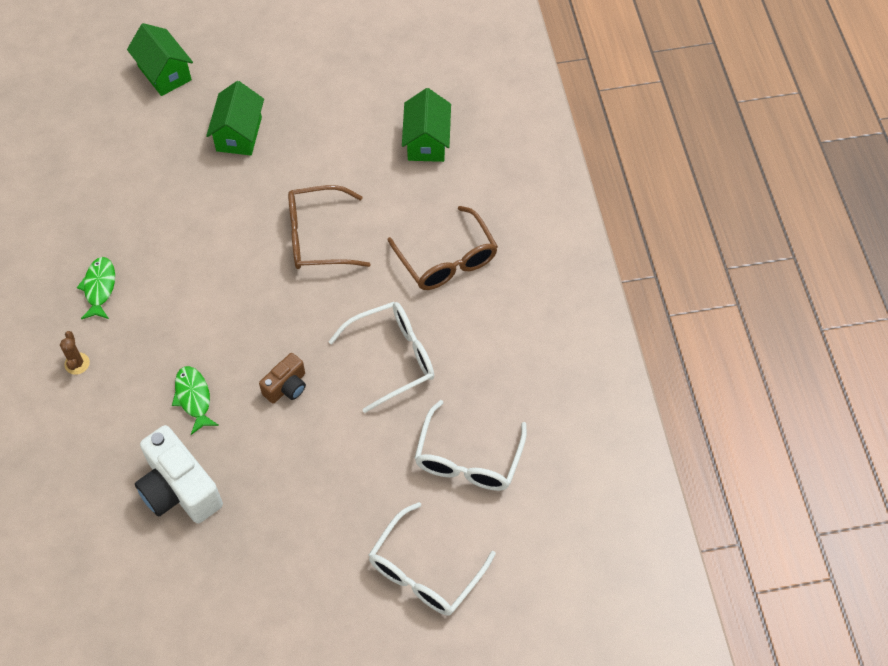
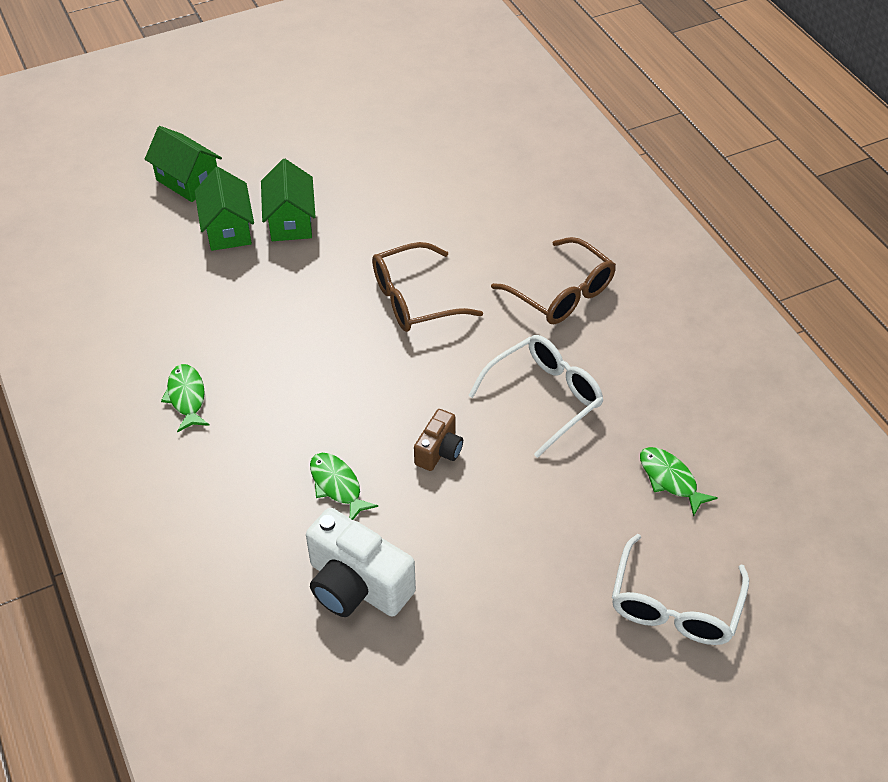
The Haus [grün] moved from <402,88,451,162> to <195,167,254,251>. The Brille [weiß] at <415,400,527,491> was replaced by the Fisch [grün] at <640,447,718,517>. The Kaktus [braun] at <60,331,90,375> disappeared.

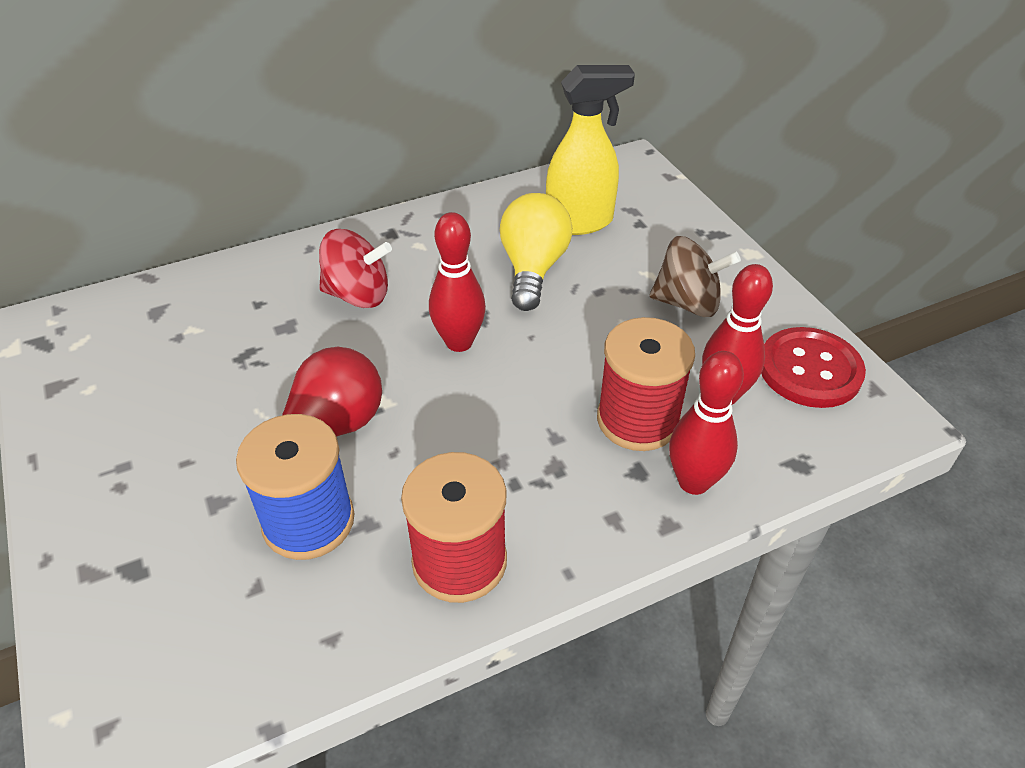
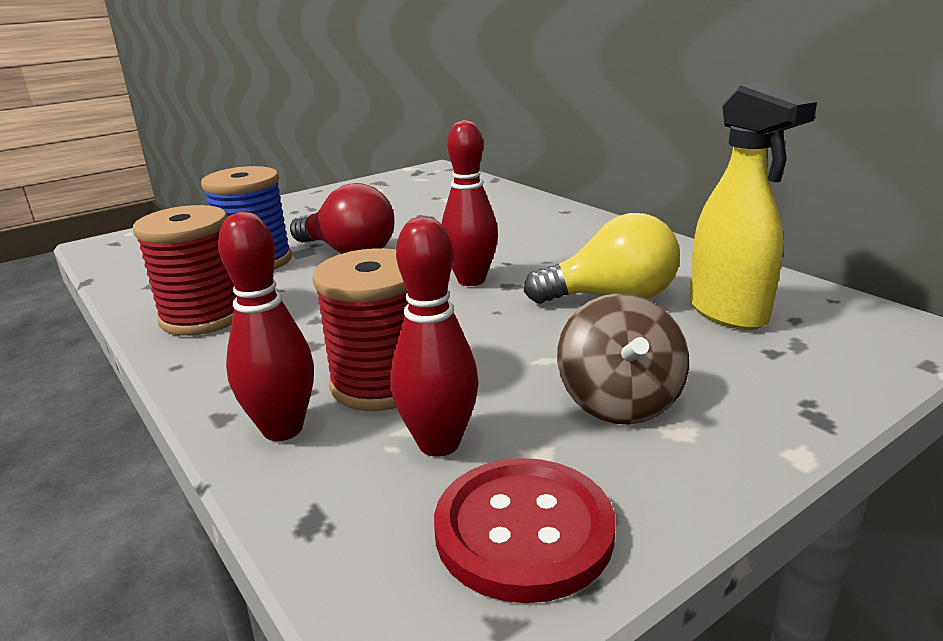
The Kreisel [rot] at <319,229,392,308> disappeared.

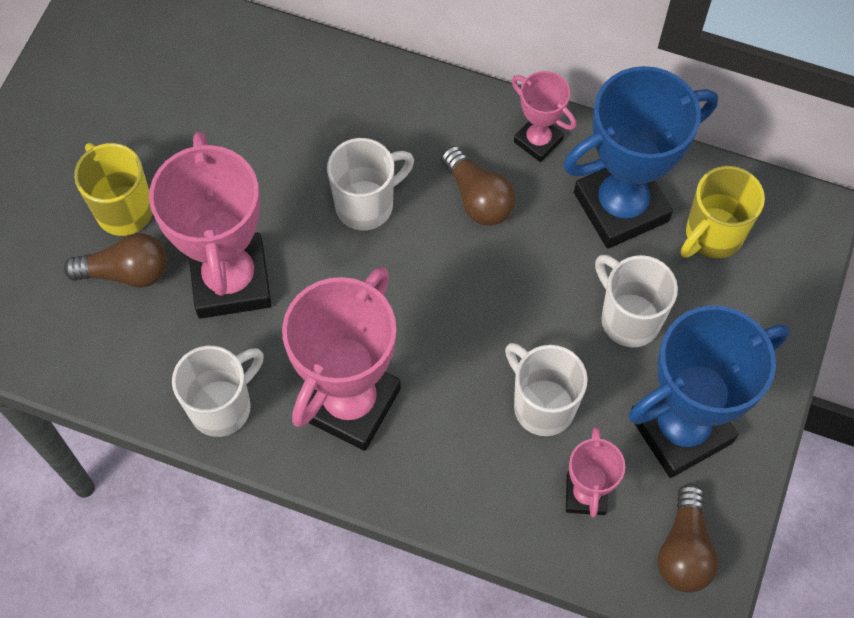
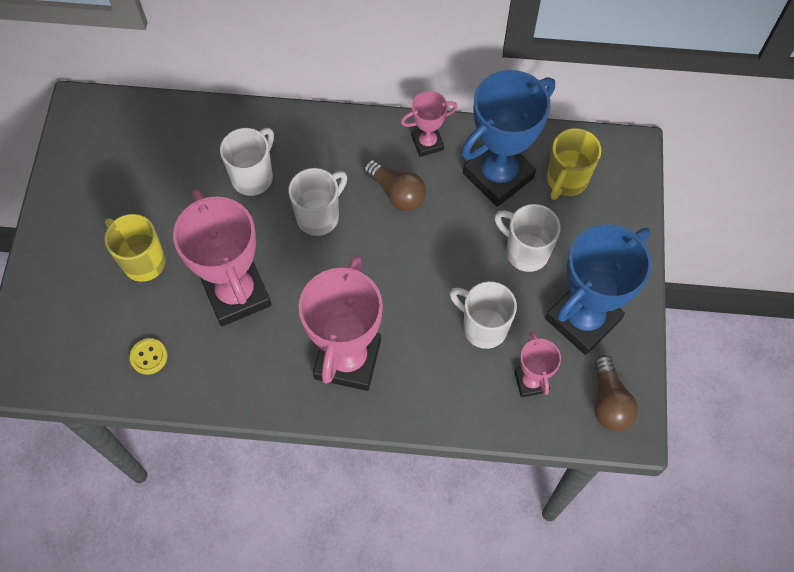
The Knopf [gelb] at <130,338,168,375> appeared. The Tasse [weiß] moved from <172,346,264,437> to <220,128,274,196>. The Pokal [rosa] at <512,71,576,162> turned 45 degrees counterclockwise. The Glühbirne [braun] at <64,233,167,288> disappeared.

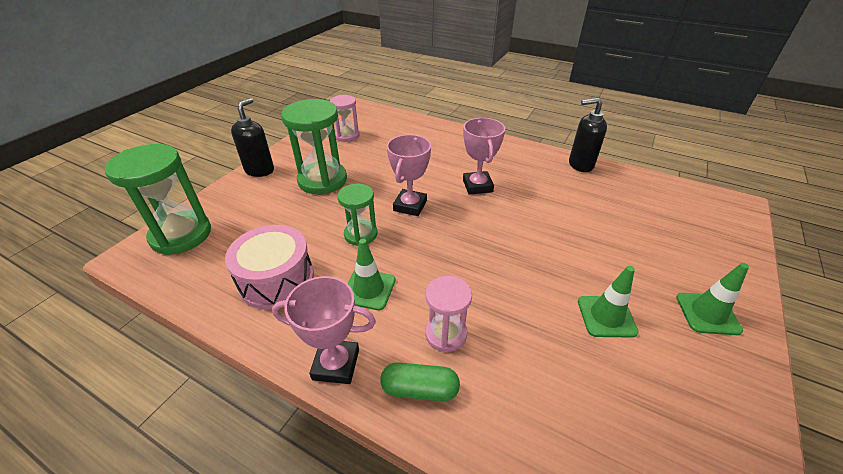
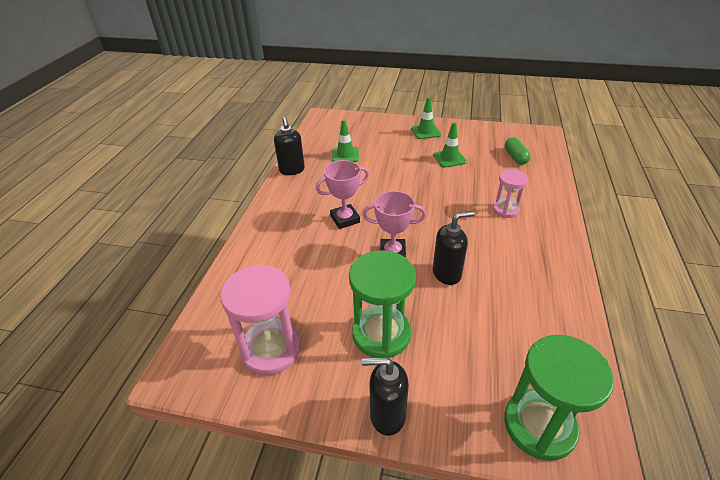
The Sanduhr [rosa] at <330,95,360,142> changed to 1.71 times the size. The Leitkegel [grün] moved from <347,239,396,310> to <332,119,359,162>. The Sanduhr [grün] at <337,184,377,246> was replaced by the Seifenspender [schwarz] at <433,211,475,285>. The Kapsel [grün] moved from <380,362,460,401> to <505,137,531,165>. The Trommel [rosa] at <225,225,314,310> disappeared. The Pokal [rosa] at <272,276,376,384> disappeared.

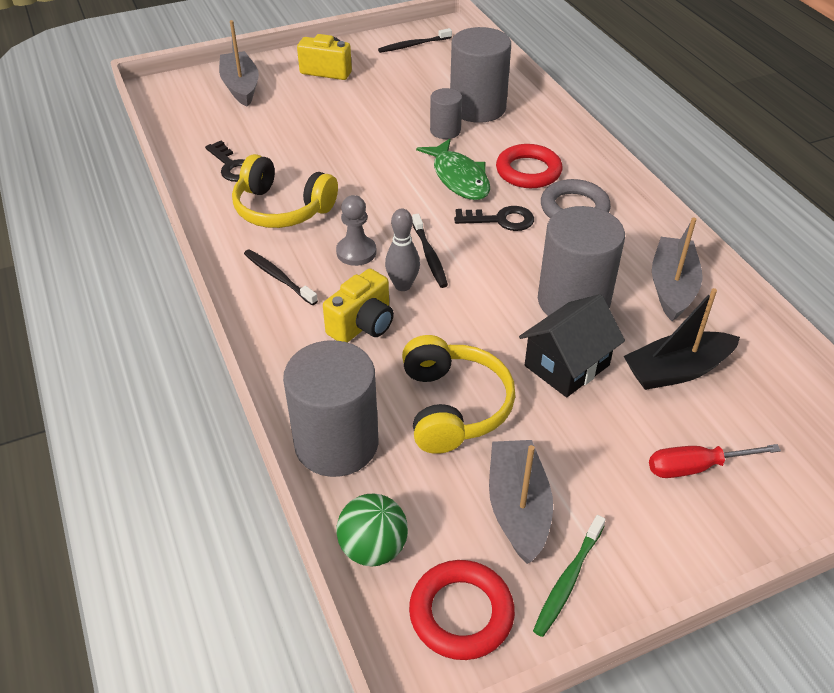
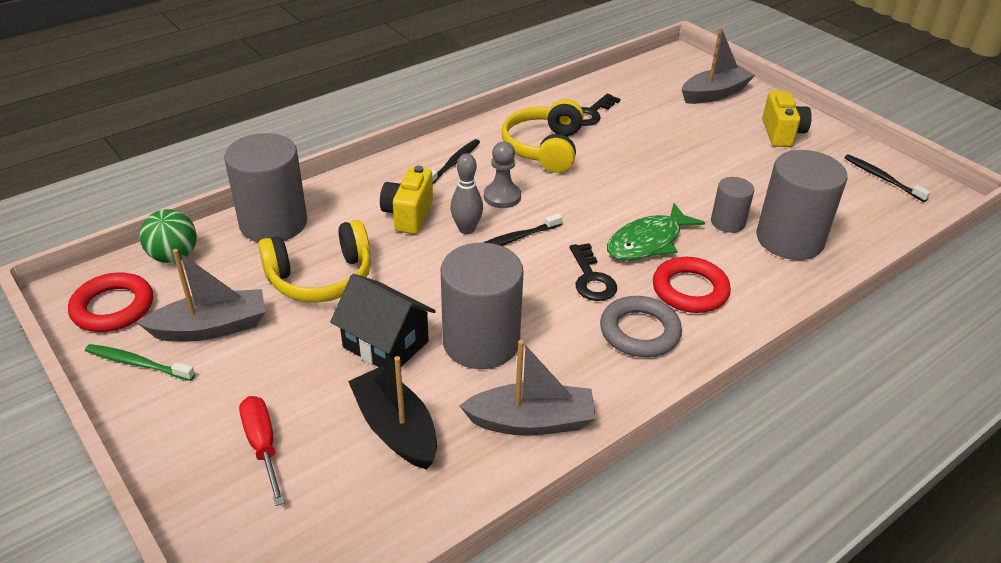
The Kamera [gelb] at <323,268,394,343> turned 75 degrees clockwise.

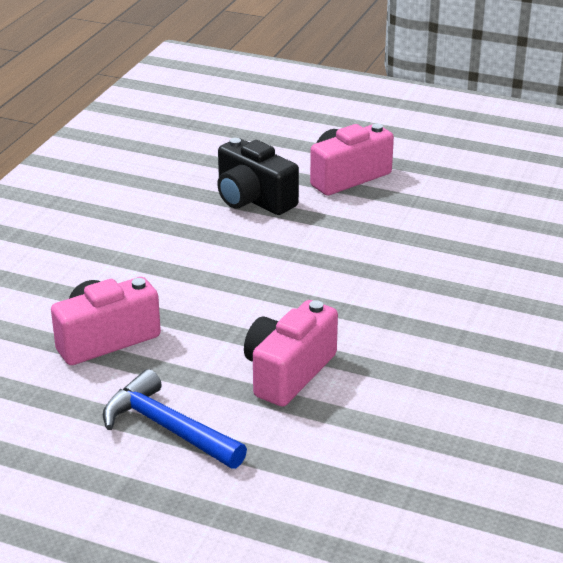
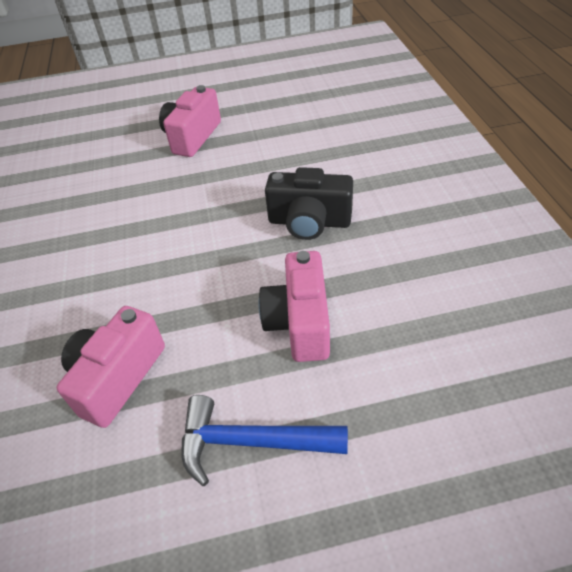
The Kamera [schwarz] moved from <217,138,299,215> to <265,167,353,240>.

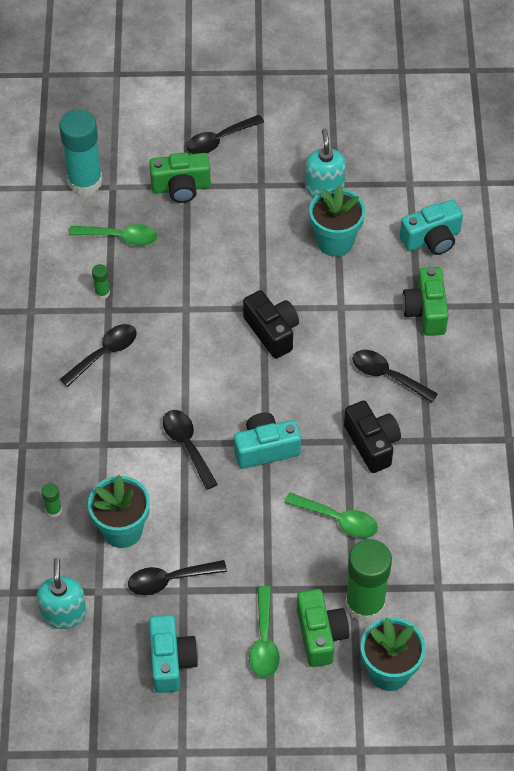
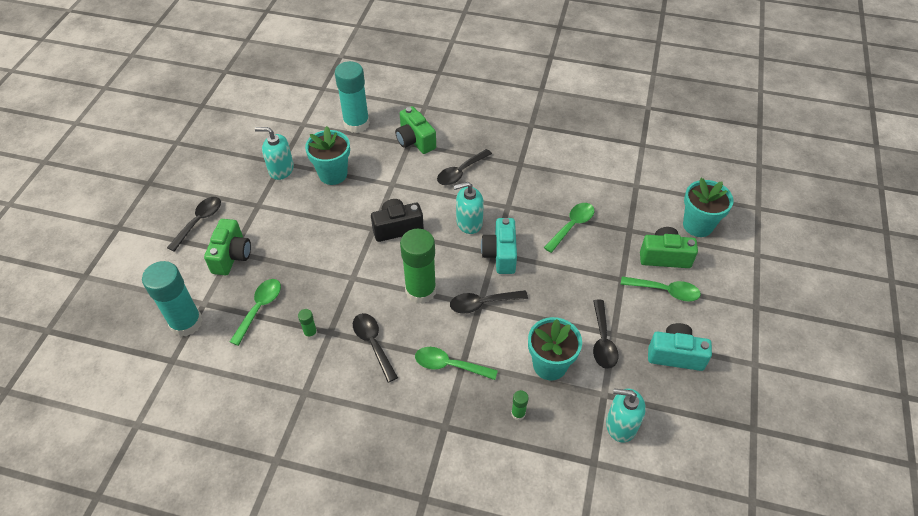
The Löffel [schwarz] at <186,115,264,154> turned 135 degrees counterclockwise. The Kamera [türkis] at <400,200,463,255> was replaced by the Klebestift [türkis] at <335,61,370,133>. The Kamera [grün] at <402,267,448,336> turned 45 degrees clockwise. The Klebestift [grün] moved from <345,539,392,622> to <400,229,436,304>. The Löffel [grün] at <415,347,498,380> appeared. The Seifenspender [türkis] at <453,182,484,234> appeared. The Kamera [schwarz] at <344,401,401,473> disappeared.

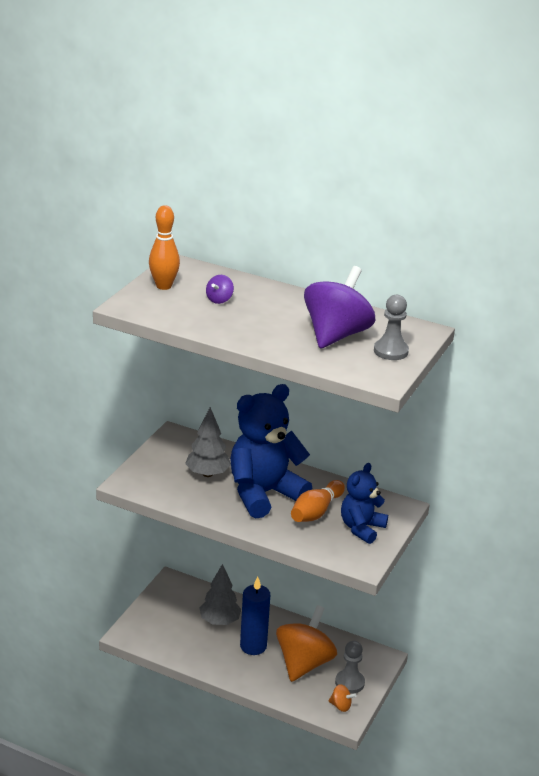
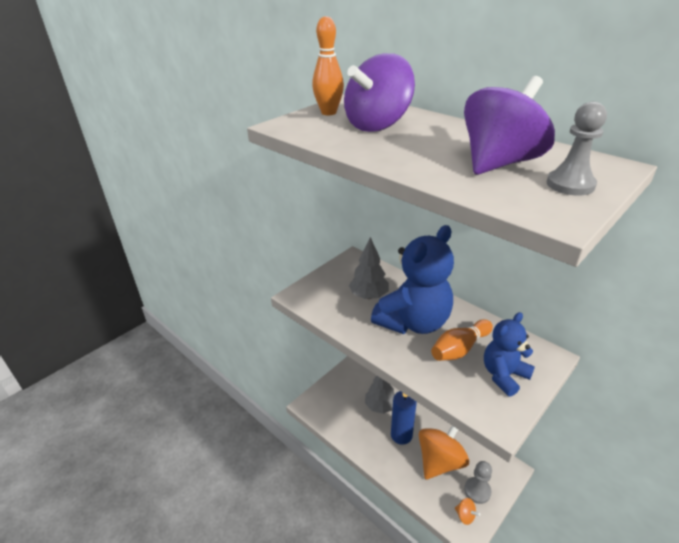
The Kreisel [lila] at <206,275,234,304> changed to 2.48 times the size. The Teddybär [blau] at <230,384,312,518> turned 150 degrees clockwise.

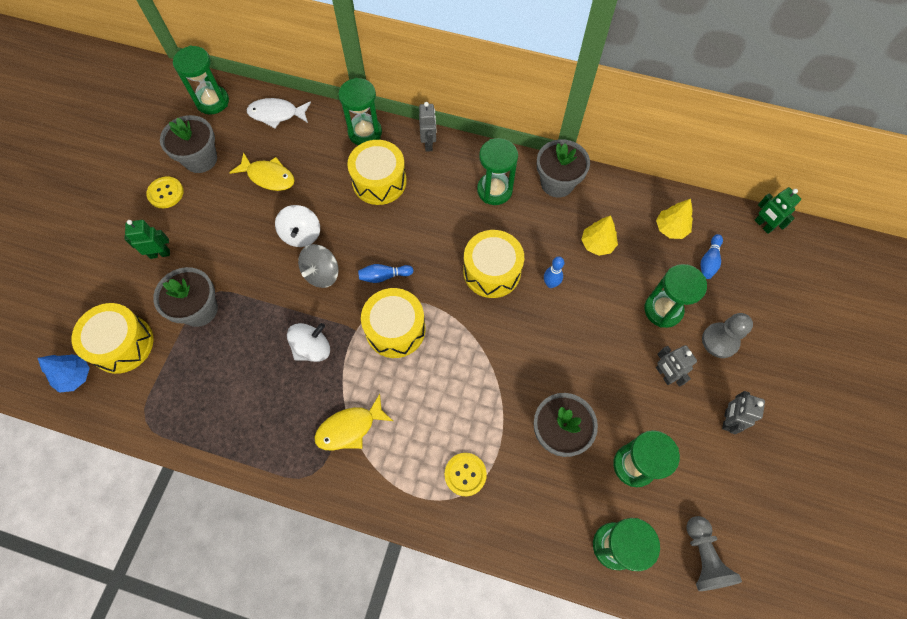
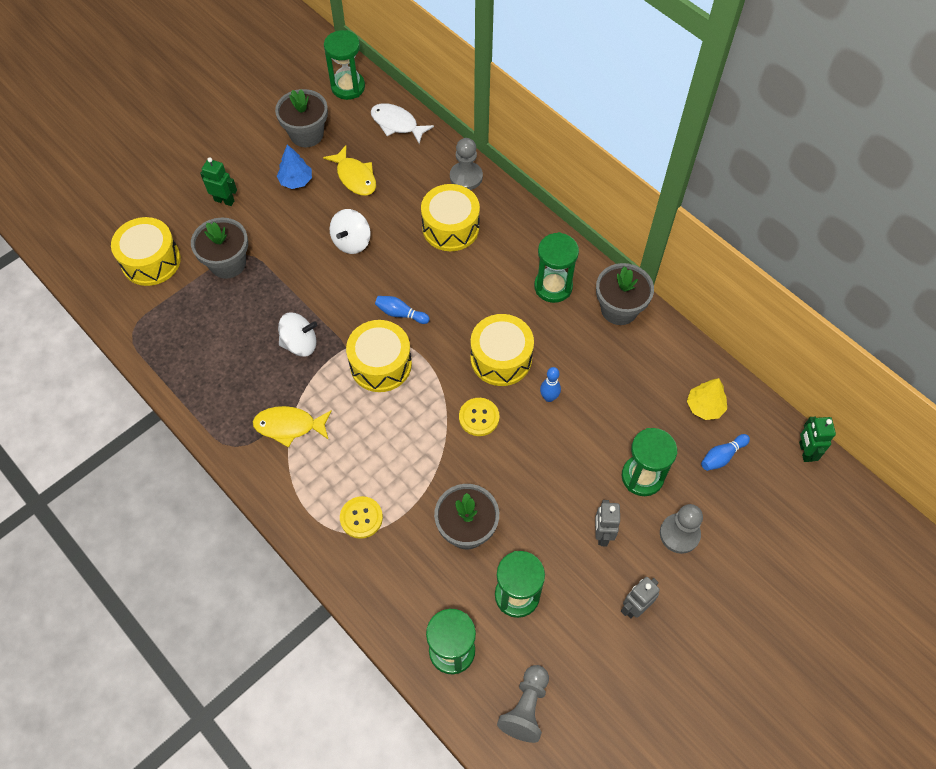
The Baum [blau] moved from <38,354,90,393> to <277,144,312,189>. The Sanduhr [grün] at <338,78,382,145> was replaced by the Bauer [grau] at <450,138,483,190>. The Knopf [gelb] moved from <146,176,184,208> to <459,398,499,436>. The Kreisel [grau] at <298,244,339,288> disappeared. The Roboter [grau] at <419,102,436,152> disappeared. The Baum [gelb] at <581,215,618,256> disappeared.

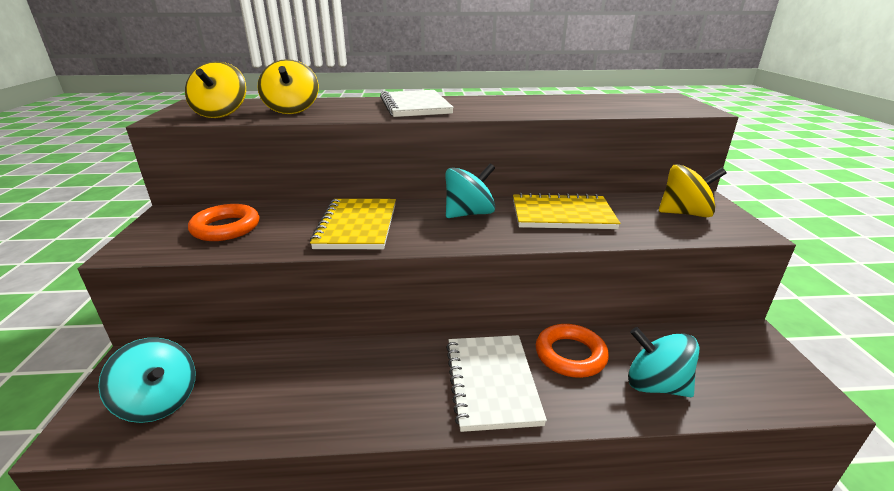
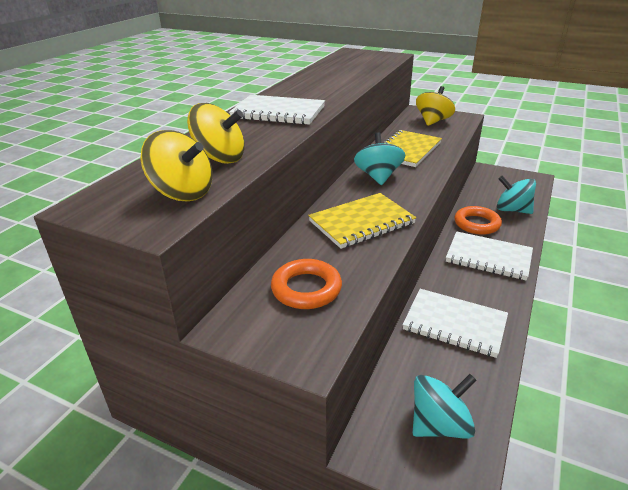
The Notizbuch [gelb] at <310,199,396,249> turned 60 degrees counterclockwise. The Notizbuch [weiß] at <403,289,508,358> appeared. The Kreisel [türkis] at <628,327,699,397> turned 60 degrees clockwise.

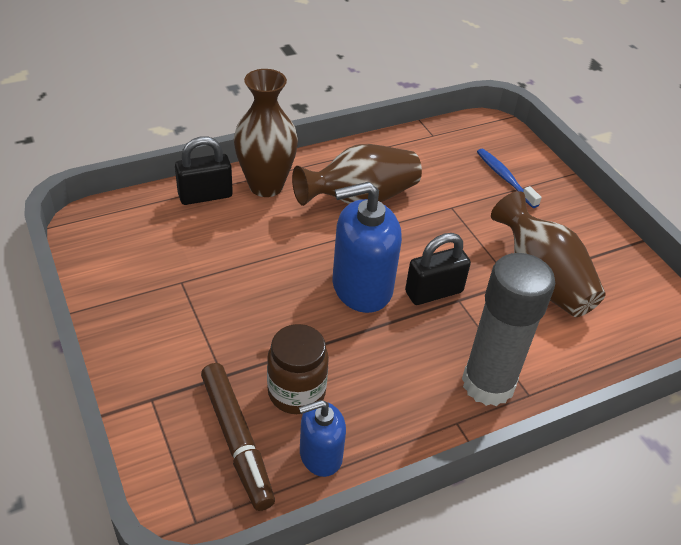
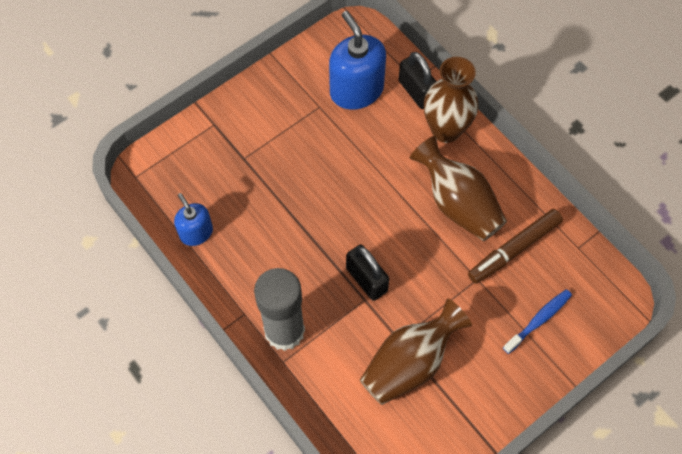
The Seifenspender [blau] moved from <332,182,402,313> to <329,11,386,110>. The Filzstift [braun] moved from <201,363,275,511> to <468,209,563,284>. The Einmachglas [braun] at <267,324,329,414> disappeared.

